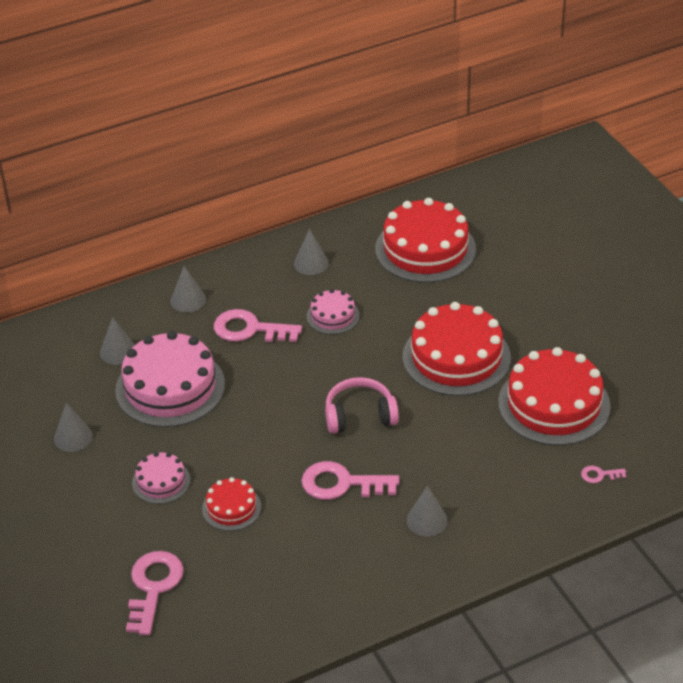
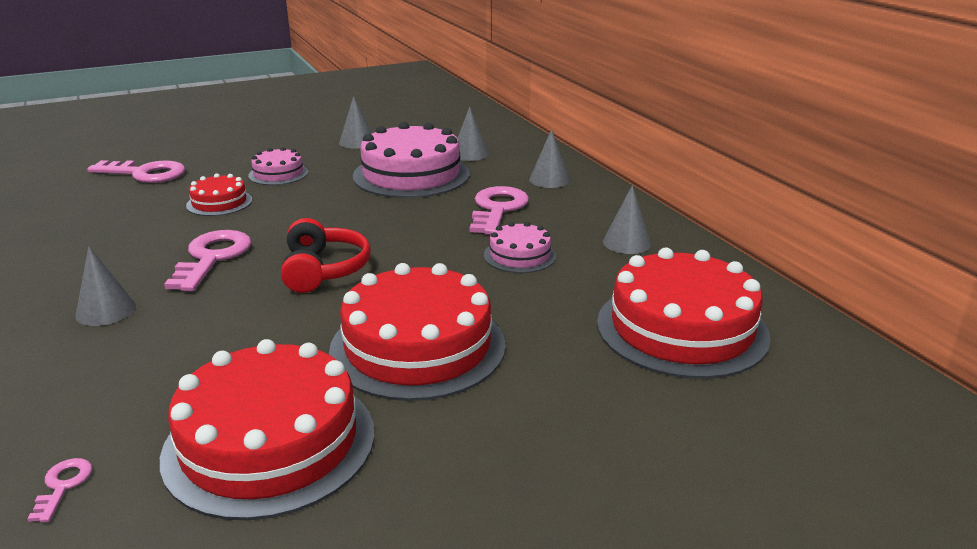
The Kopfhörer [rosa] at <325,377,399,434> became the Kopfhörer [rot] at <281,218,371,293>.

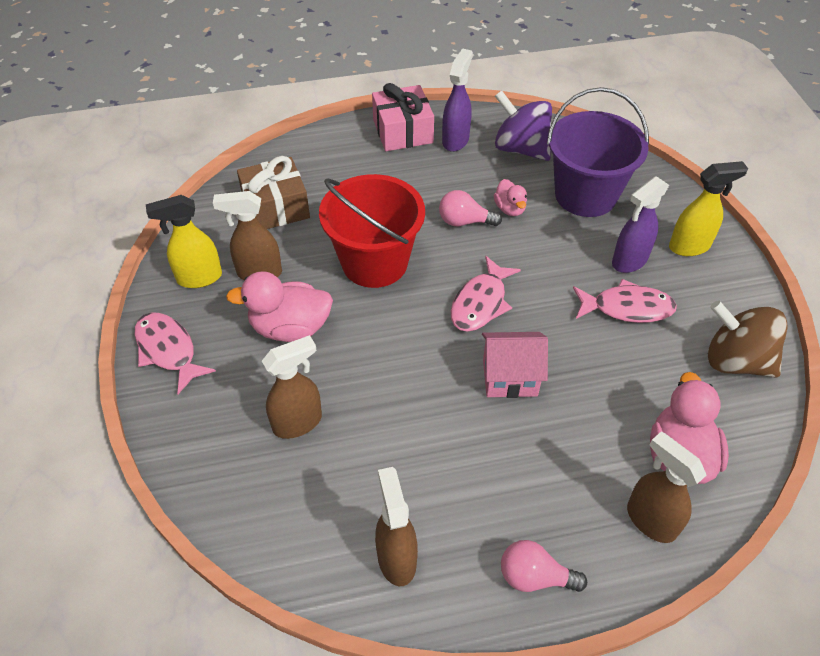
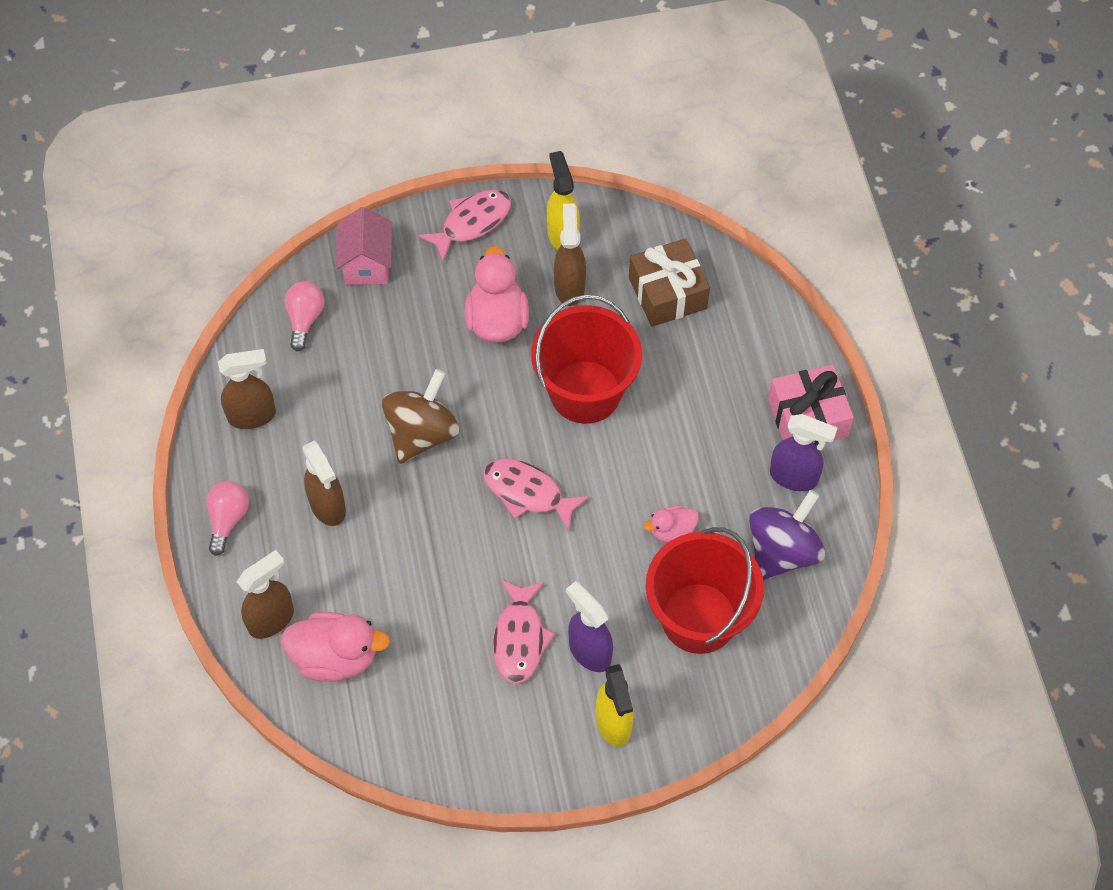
The Glühbirne [rosa] moved from <439,190,502,226> to <285,281,325,351>. The Sprühflasche [braun] moved from <262,335,322,439> to <302,441,346,526>. The Haus [rosa] moved from <482,332,548,398> to <336,207,392,285>. The Kreisel [braun] moved from <708,300,788,378> to <382,369,459,464>. The Eimer [lila] at <547,87,649,217> became the Eimer [rot] at <646,527,764,654>.

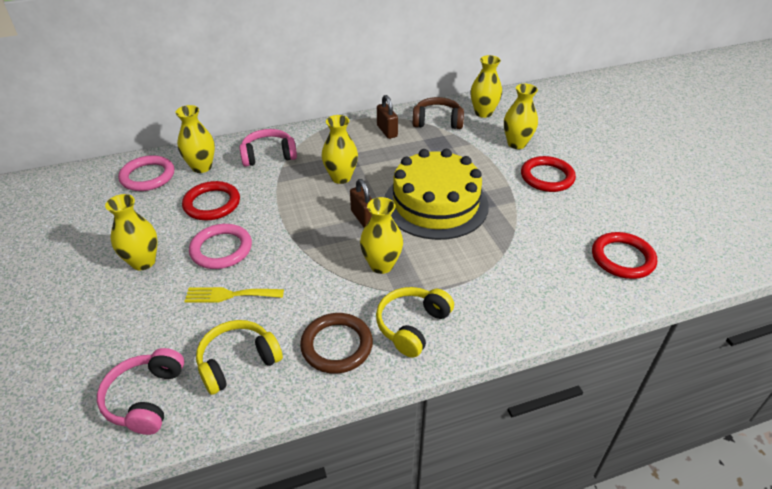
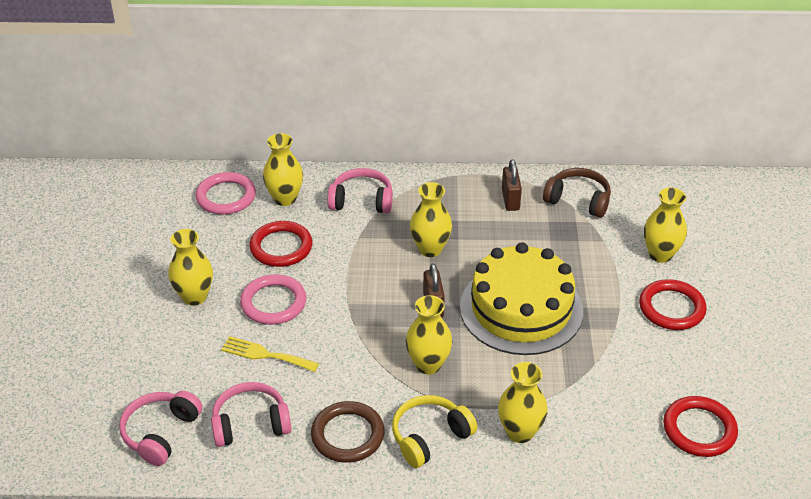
The Kopfhörer [gelb] at <196,320,283,395> became the Kopfhörer [rosa] at <211,382,291,447>. The Vase [gelb] moved from <470,55,502,118> to <498,362,548,443>.

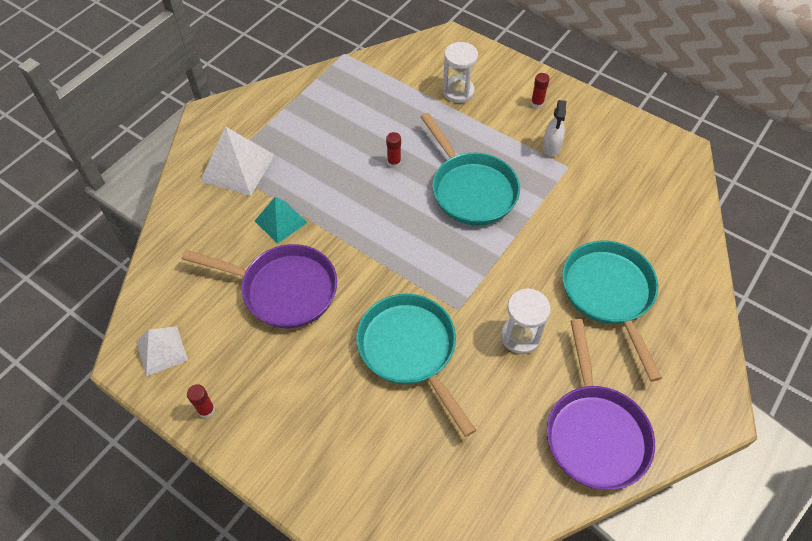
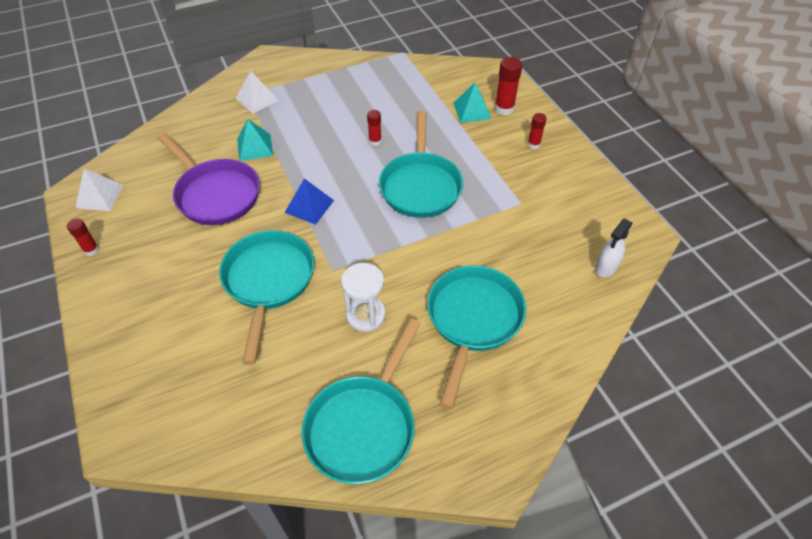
The Pyramide [weiß] at <200,126,274,196> changed to 0.65 times the size. The Pyramide [blau] at <284,178,334,225> appeared. The Pfanne [lila] at <547,319,655,490> became the Pfanne [türkis] at <301,318,421,484>. The Sanduhr [weiß] at <442,42,478,103> was replaced by the Pyramide [türkis] at <453,82,491,123>. The Klebestift [rot] at <495,57,522,115> appeared. The Sprühflasche [weiß] moved from <543,100,566,157> to <595,218,633,277>.

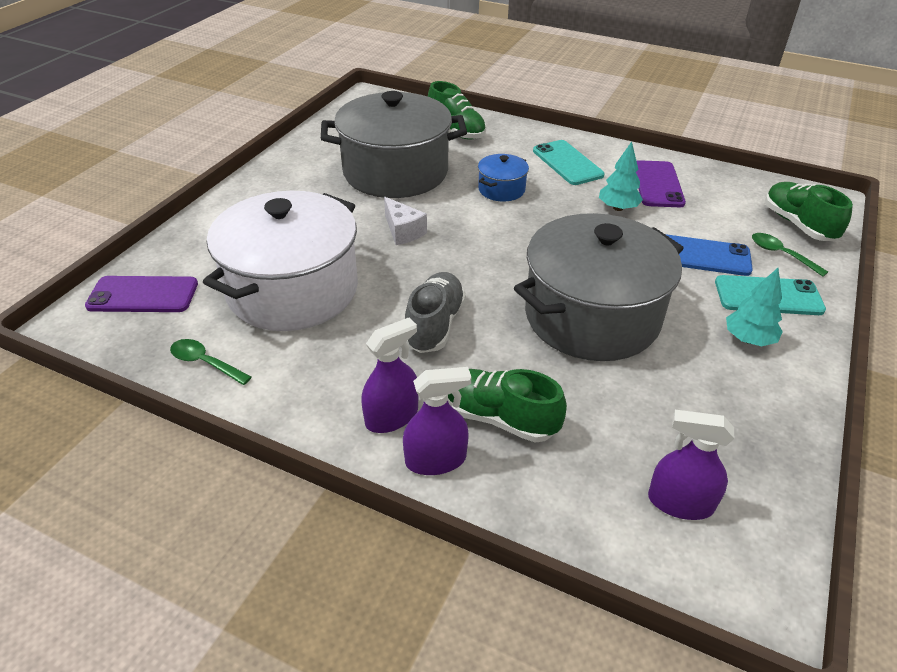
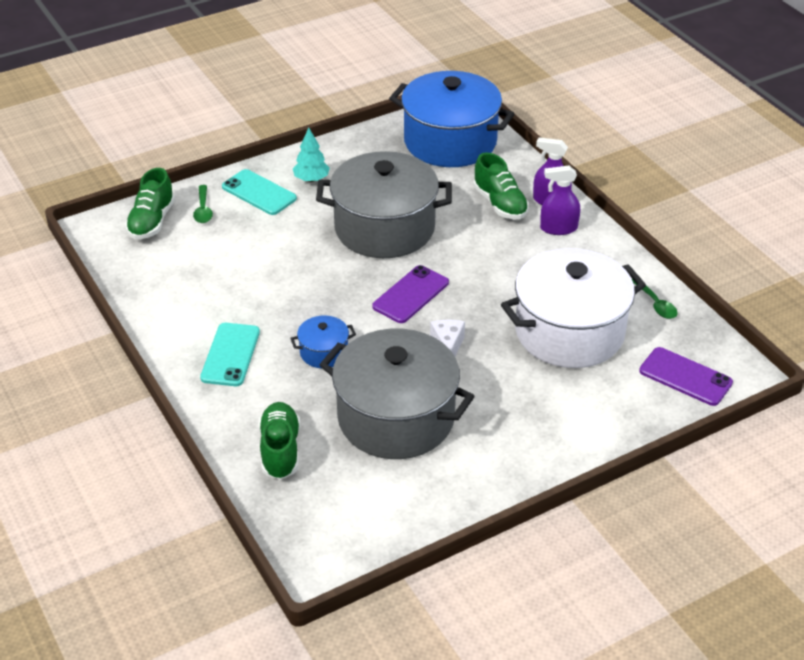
The Handy [lila] moved from <636,160,686,207> to <372,265,449,323>. The Sprühflasche [lila] at <648,410,734,520> was replaced by the Kochtopf [blau] at <389,71,514,167>. The Schuh [grau] at <405,272,466,353> disappeared. The Baum [türkis] at <599,142,643,211> disappeared. The Handy [blau] at <665,234,753,276> disappeared.

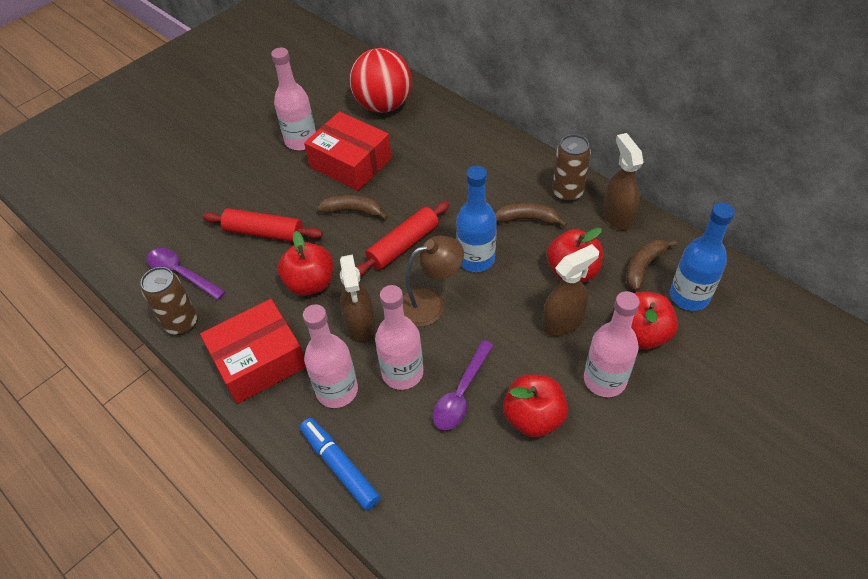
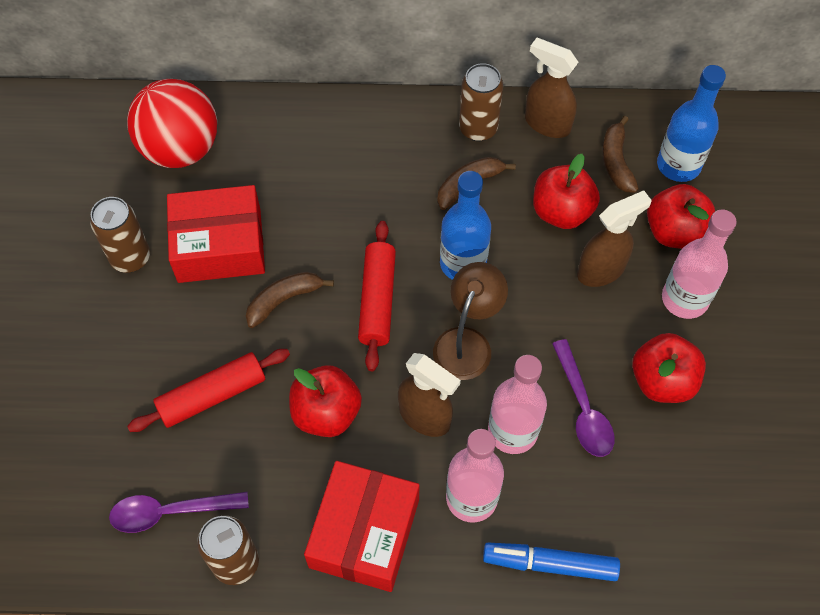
The Flasche [rosa] at <271,48,316,150> was replaced by the Dose [braun] at <90,197,150,273>. The Sprühflasche [braun] at <542,244,599,336> turned 45 degrees clockwise.

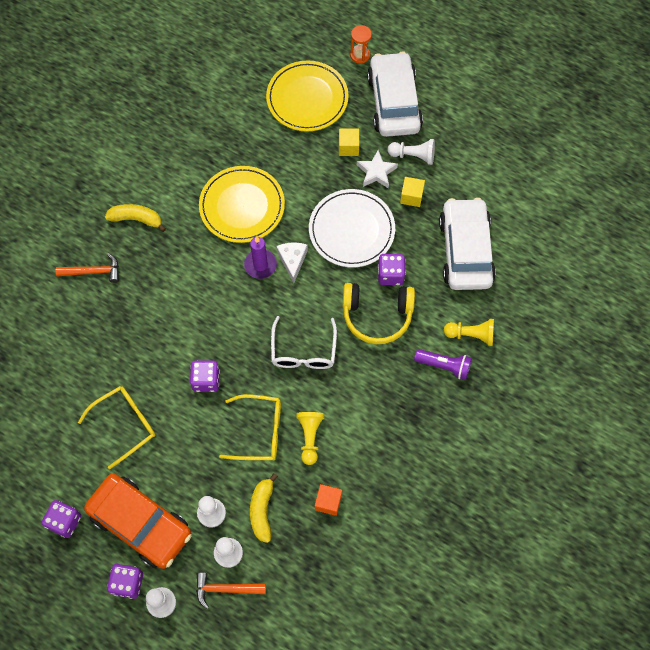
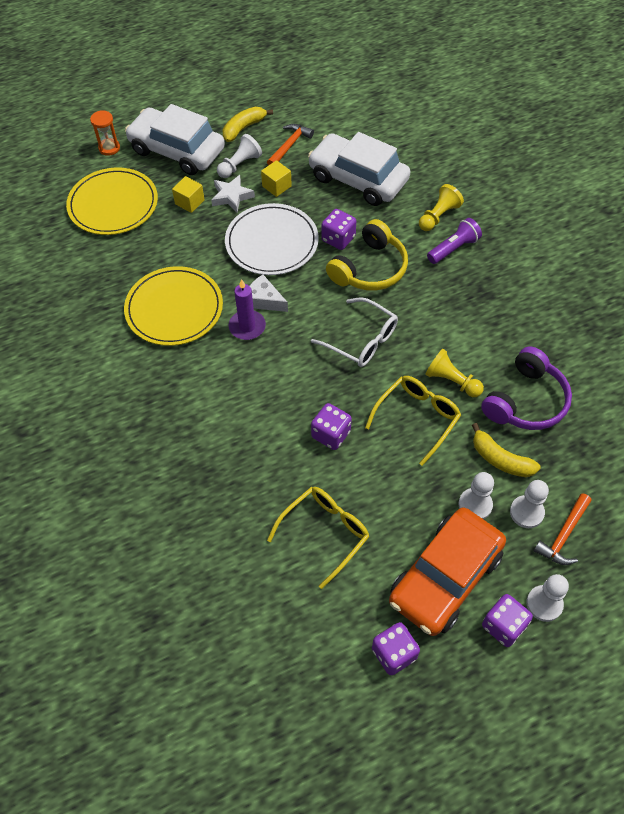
The Banane [gelb] moved from <105,204,166,232> to <222,107,273,142>. The Hammer [orange] moved from <56,253,119,283> to <267,124,314,166>. The Brille [gelb] at <78,386,155,469> turned 45 degrees clockwise. The Auto [orange] at <84,474,191,569> turned 150 degrees clockwise. The Kubus [orange] at <315,484,342,516> was replaced by the Kopfhörer [lila] at <481,346,572,430>.

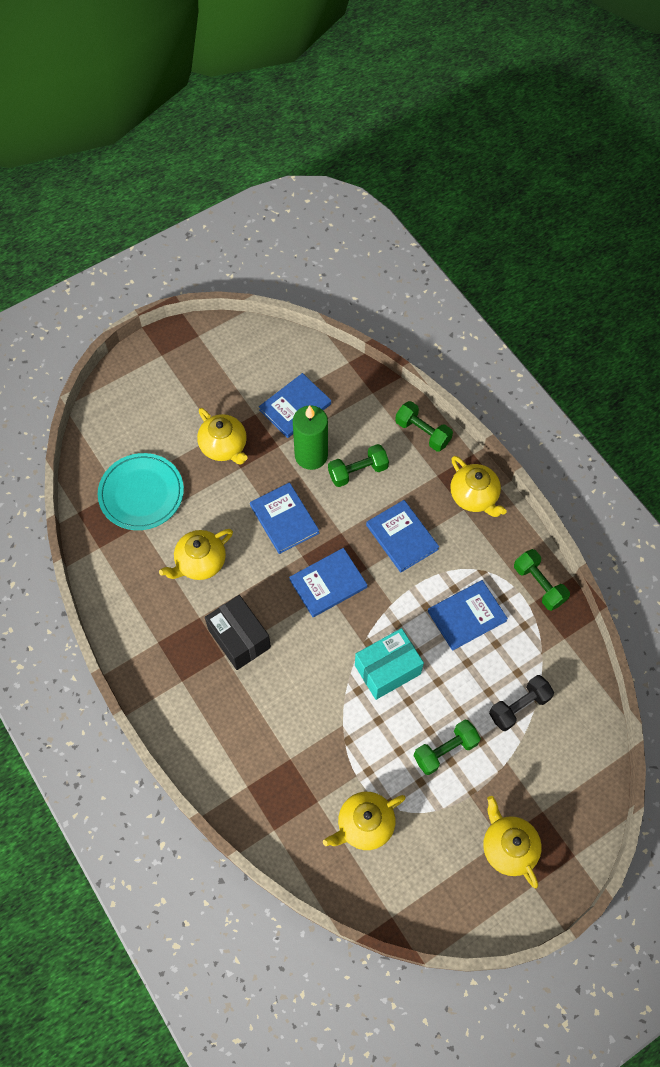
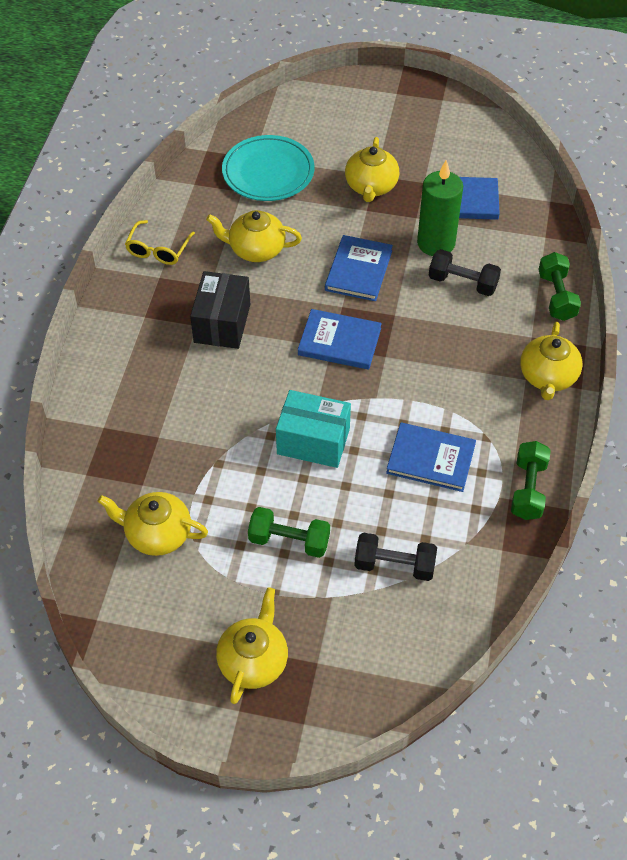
The Brille [gelb] at <125,220,195,265> appeared. The Hantel [grün] at <328,444,389,487> became the Hantel [schwarz] at <429,249,501,296>. The Buch [blau] at <366,500,439,572> disappeared.

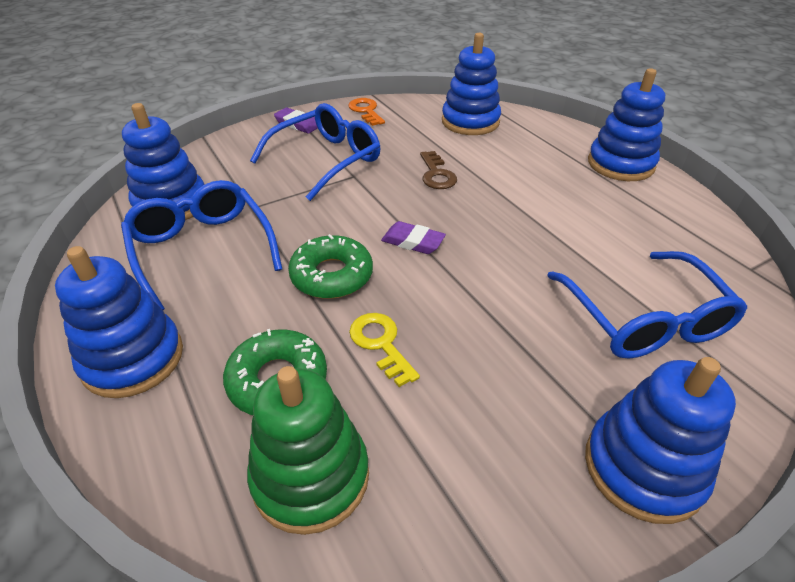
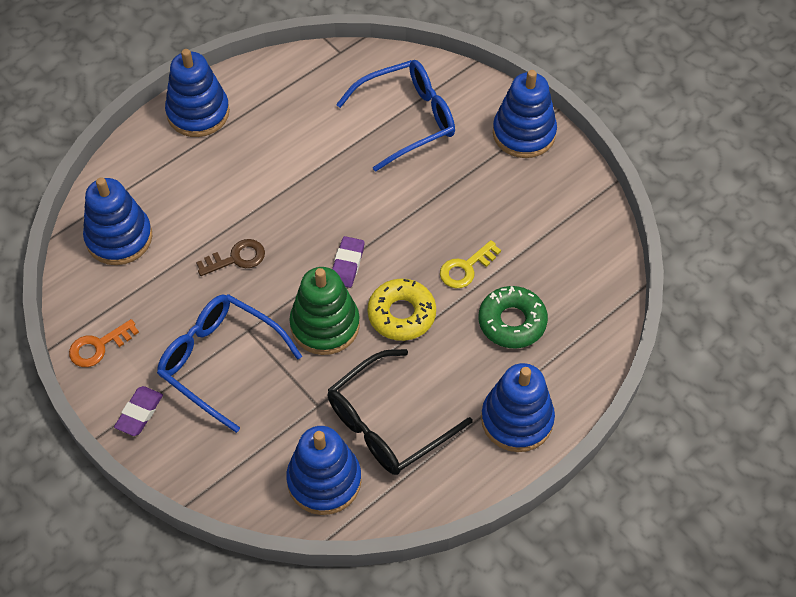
The Stapelspielzeug [grün] moved from <247,366,369,535> to <289,267,360,355>. The Brille [blau] at <121,180,282,310> became the Brille [schwarz] at <328,349,473,475>. The Donut [grün] at <288,234,373,299> became the Donut [gelb] at <367,279,436,341>.

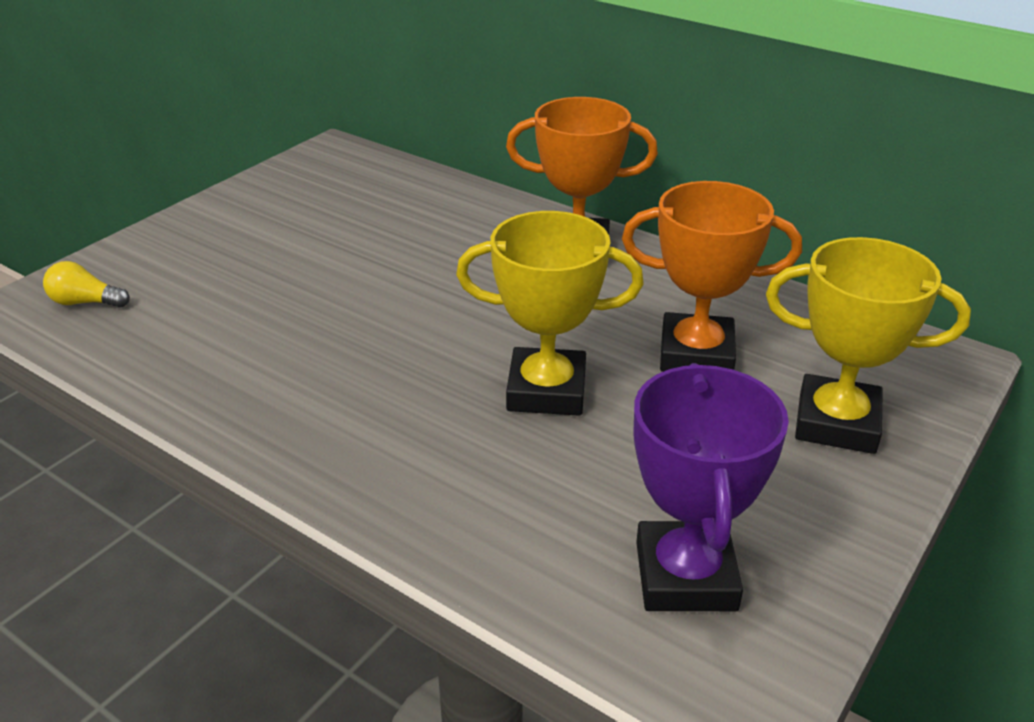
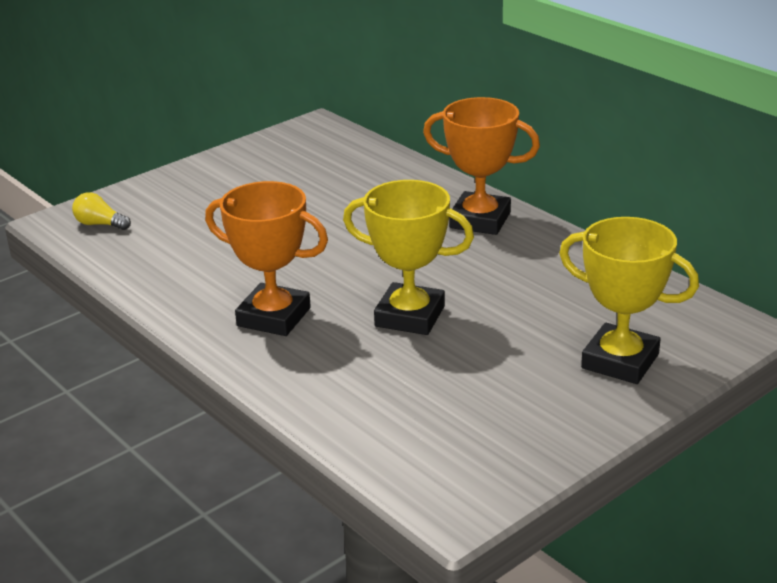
The Pokal [orange] moved from <622,181,802,372> to <205,181,328,336>. The Pokal [lila] at <634,363,789,611> disappeared.

